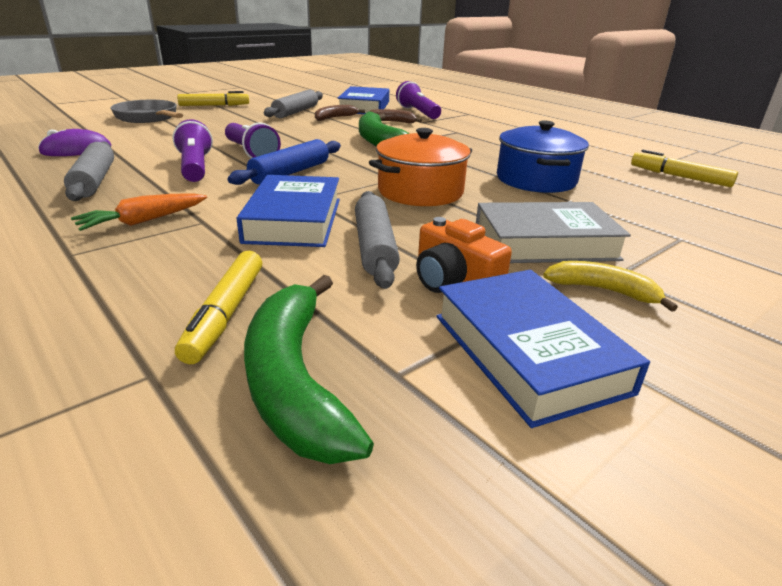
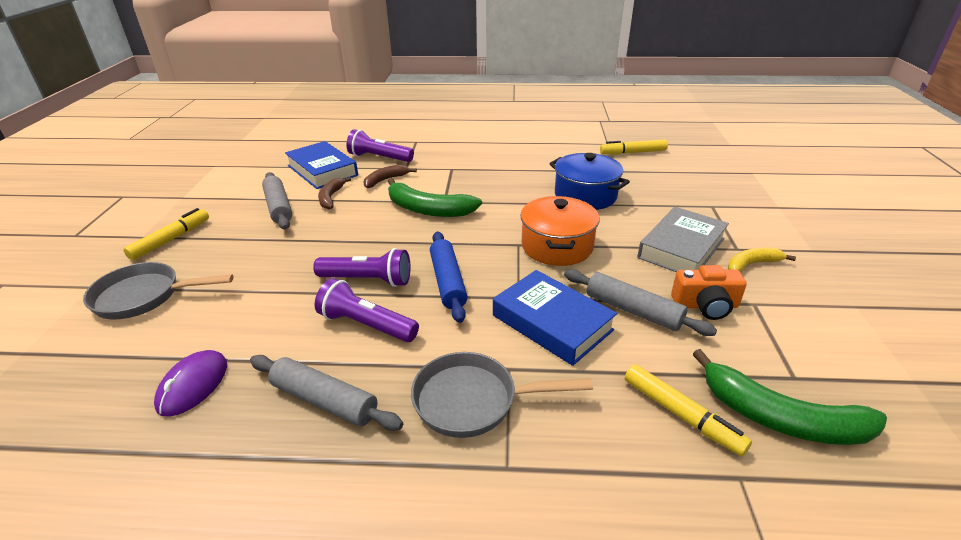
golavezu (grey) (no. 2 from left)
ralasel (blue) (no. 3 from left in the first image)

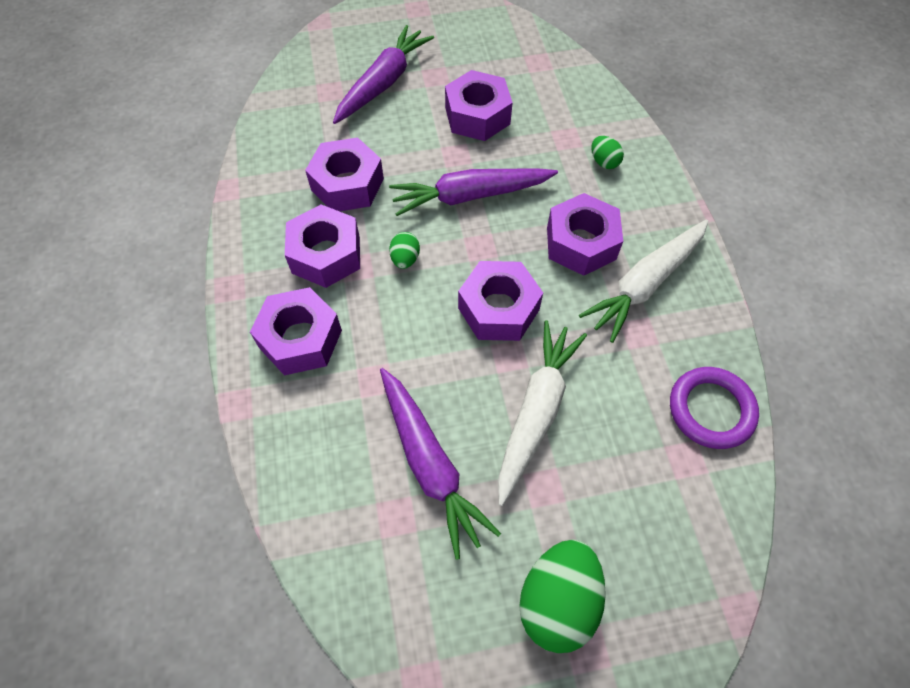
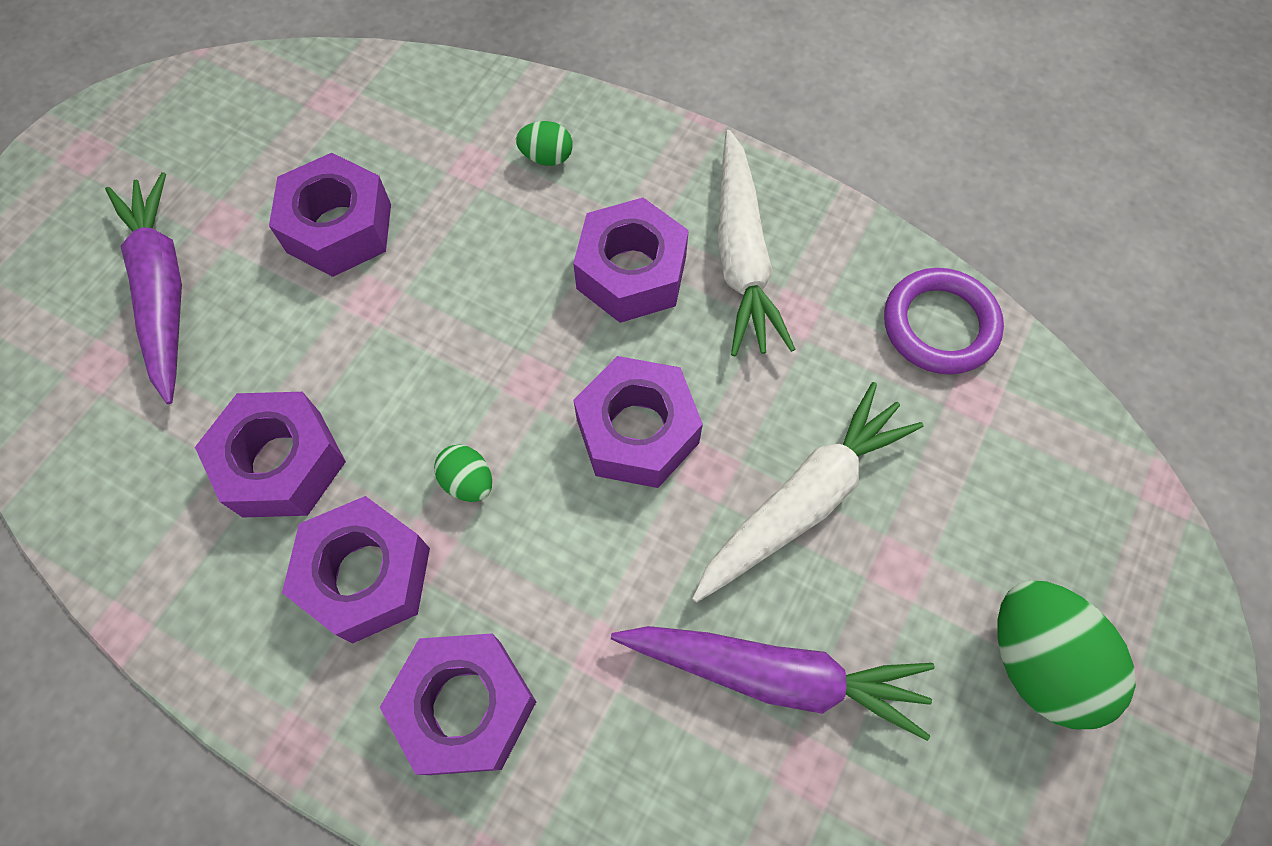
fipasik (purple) (no. 3 from left in the first image)
fipasik (white) (no. 2 from left)

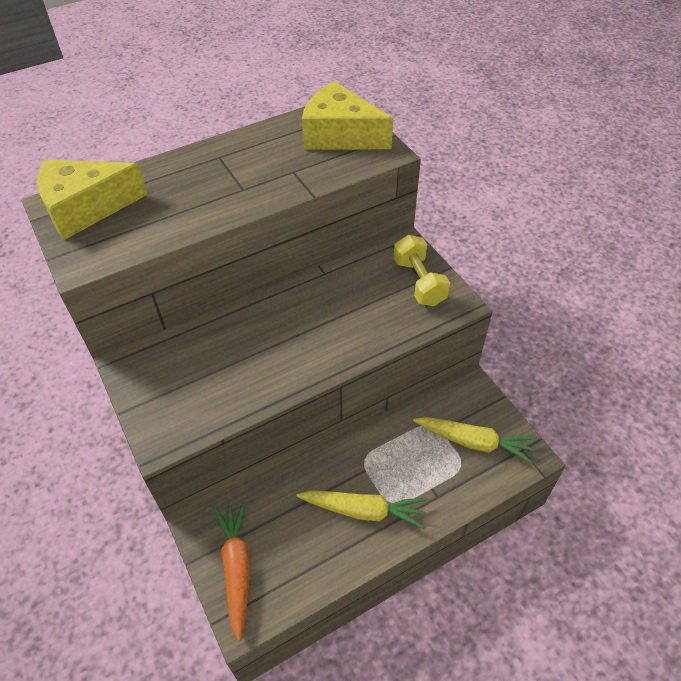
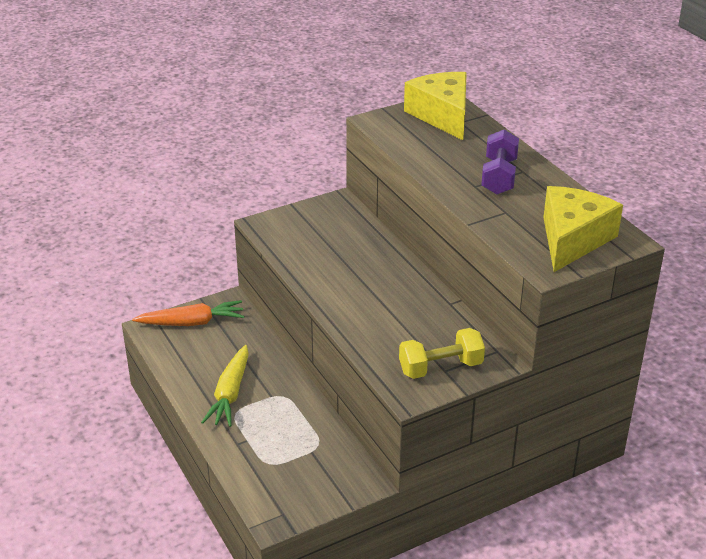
fipasik (yellow) (no. 2 from left in the first image)
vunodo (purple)

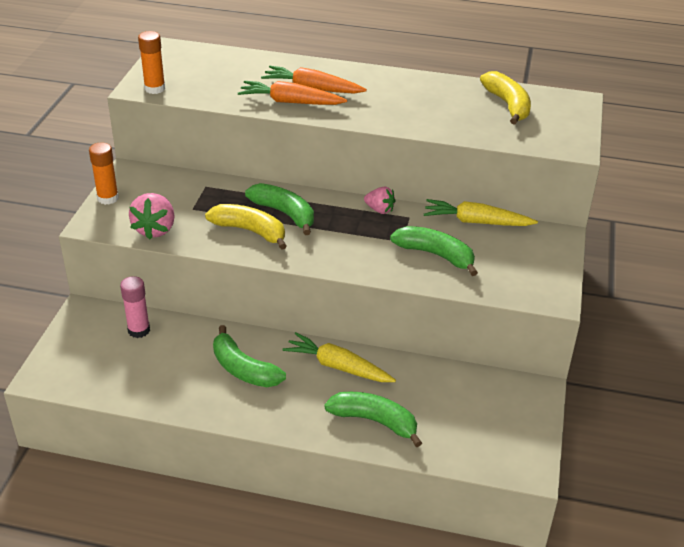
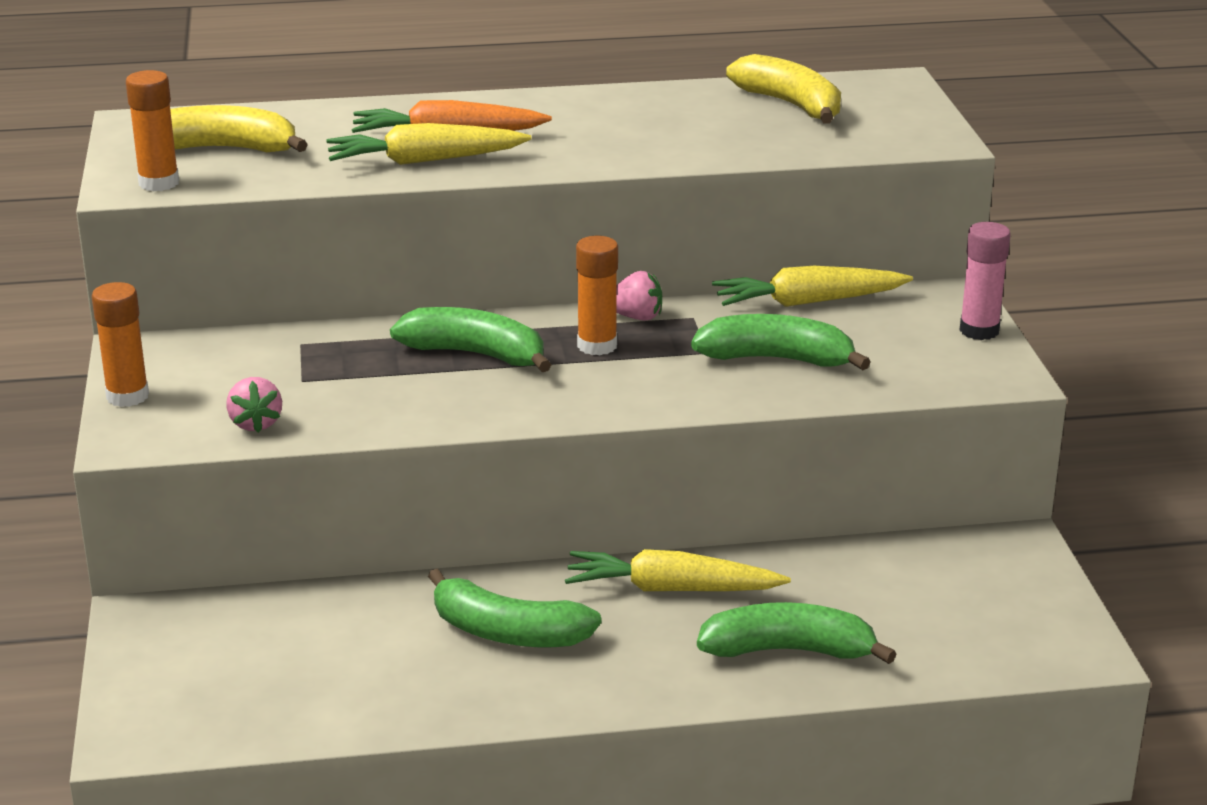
fipasik (yellow) (no. 1 from left)
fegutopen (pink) (no. 1 from left)
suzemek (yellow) (no. 1 from left)
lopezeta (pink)
lopezeta (orange) (no. 3 from left)

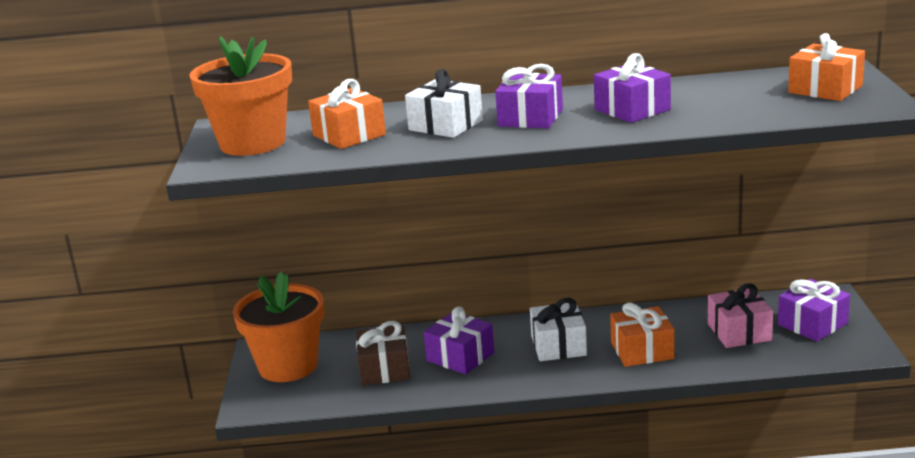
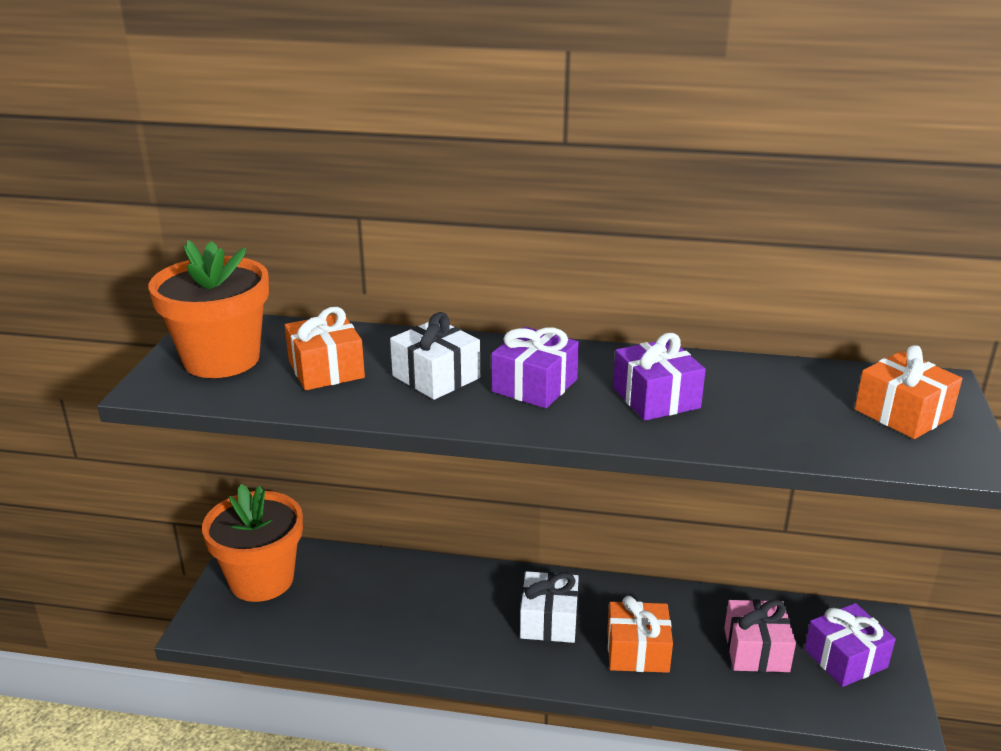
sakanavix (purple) (no. 1 from left in the first image)
sakanavix (brown)

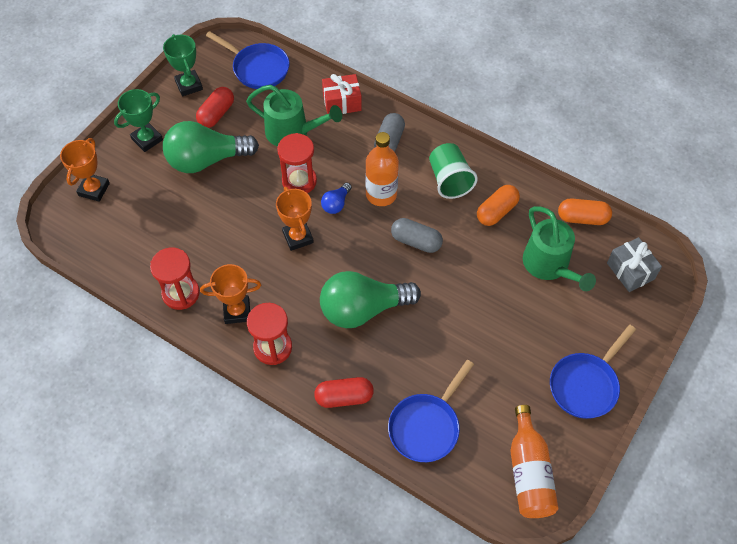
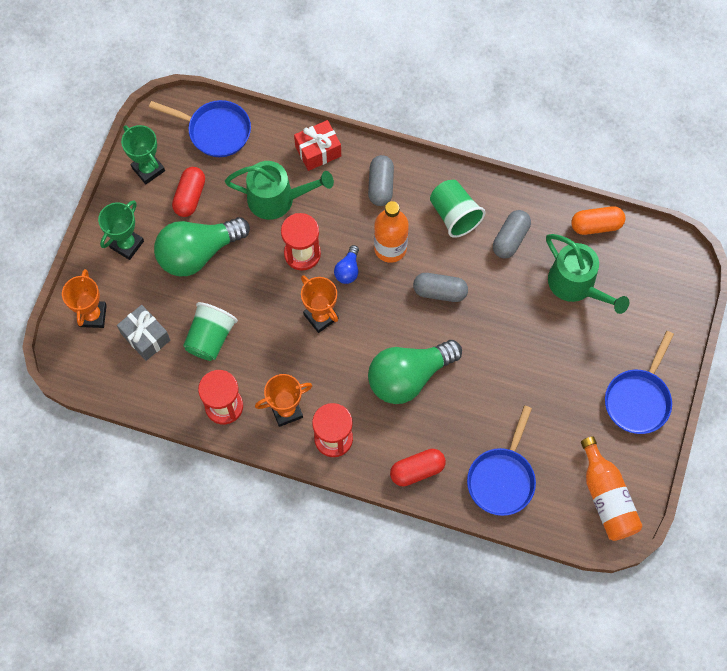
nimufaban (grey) (no. 3 from left)
sakanavix (grey)
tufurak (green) (no. 1 from left)

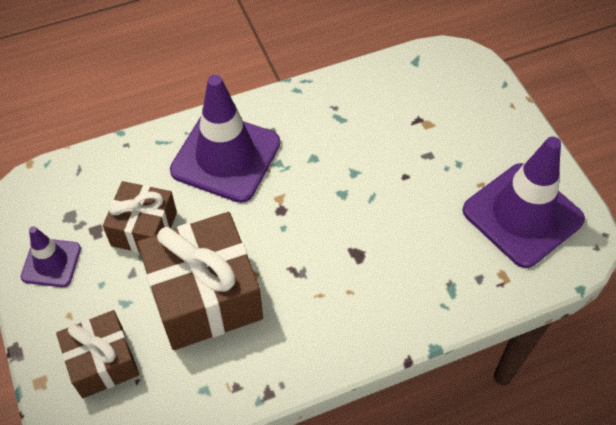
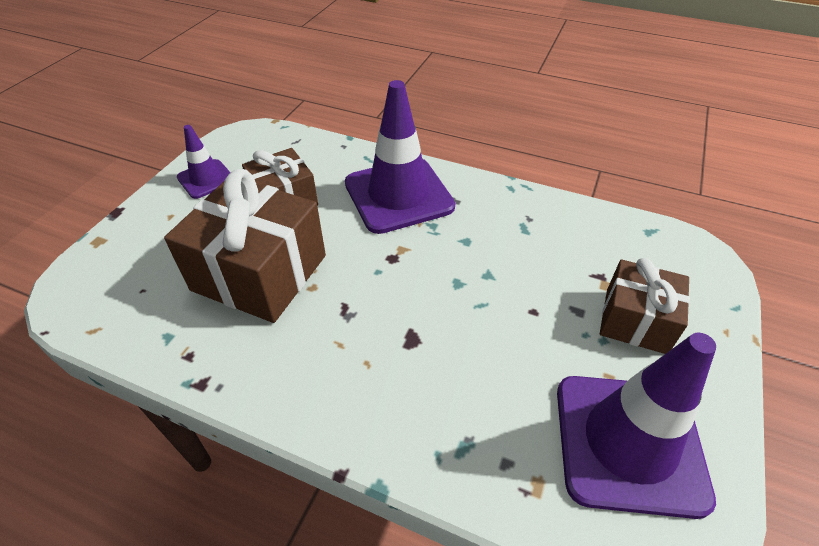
sakanavix (brown) (no. 3 from left)

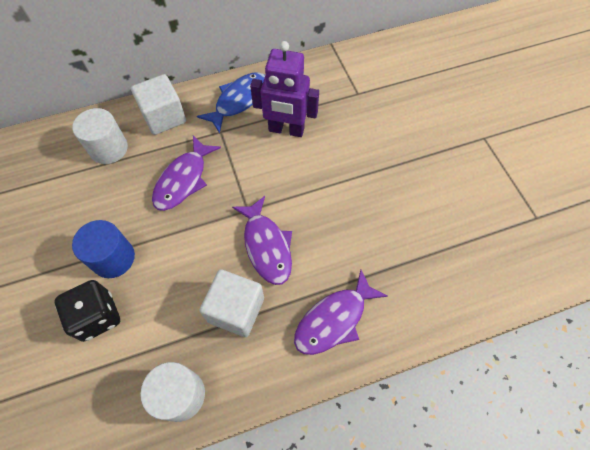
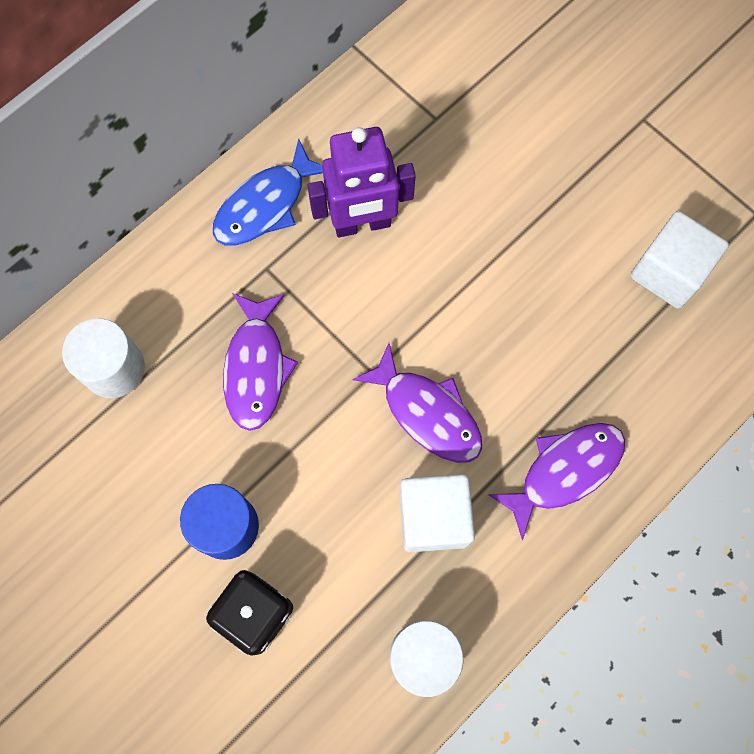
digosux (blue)
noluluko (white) (no. 2 from left)
digosux (purple) (no. 3 from left)

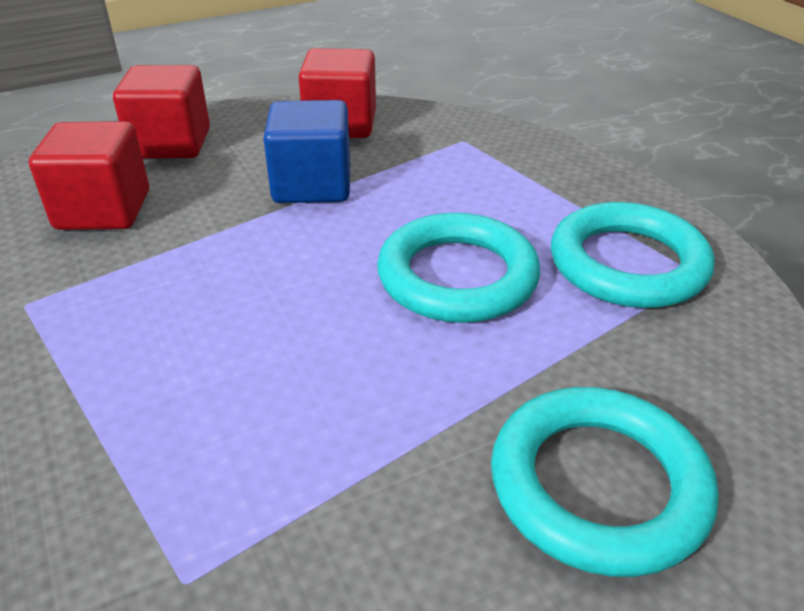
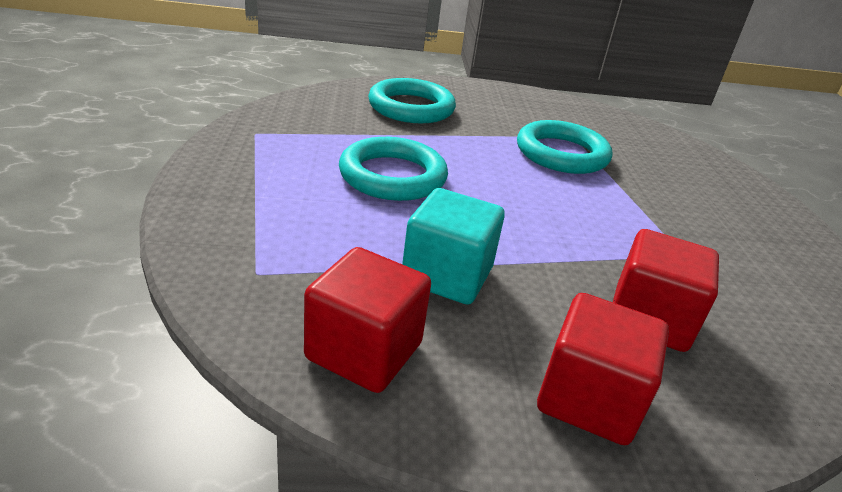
noluluko (turquoise)
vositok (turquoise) (no. 3 from left)

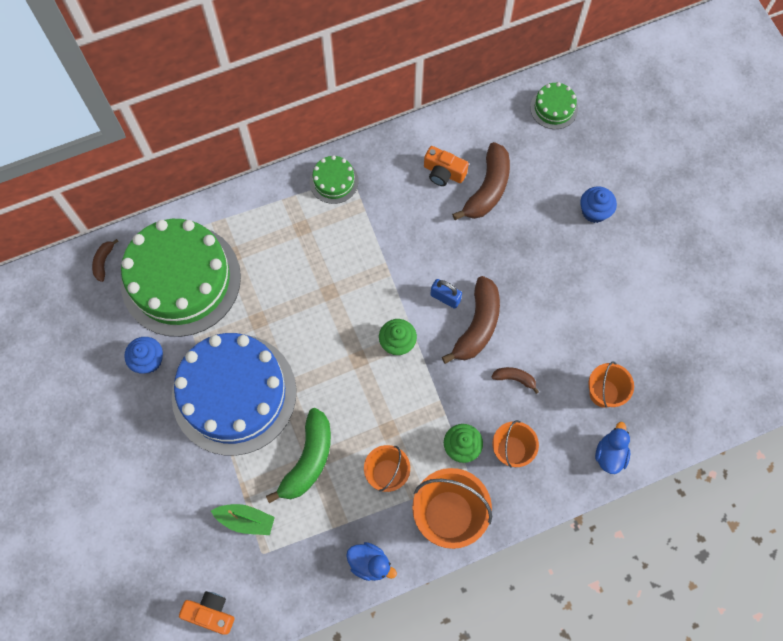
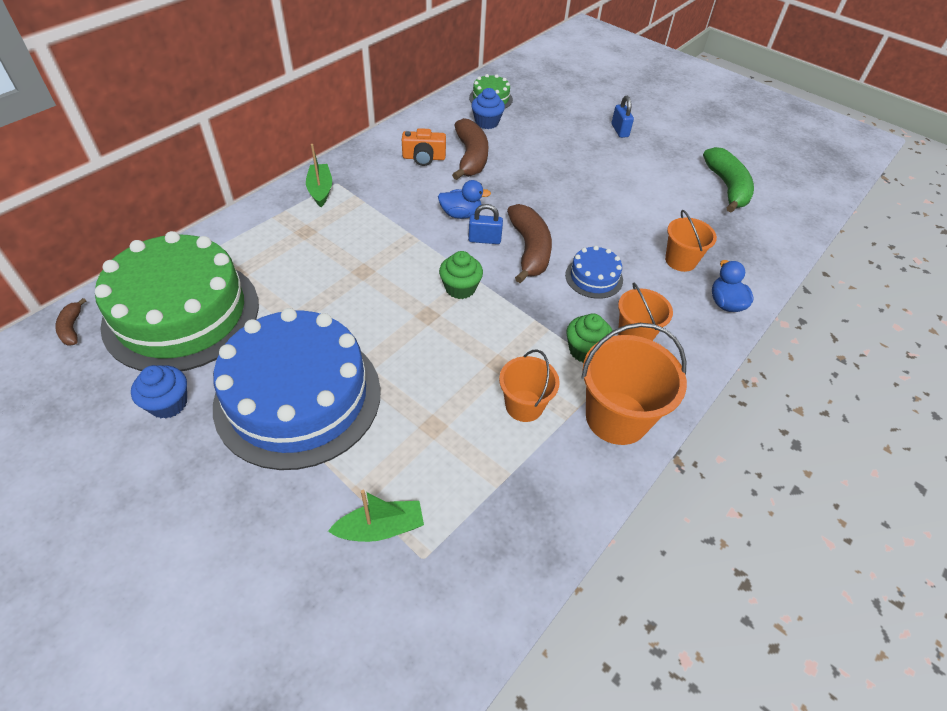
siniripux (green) (no. 1 from left)
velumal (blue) (no. 2 from left)
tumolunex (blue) (no. 2 from left)
suzemek (green)
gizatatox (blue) (no. 1 from left)
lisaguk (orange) (no. 1 from left in the first image)
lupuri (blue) (no. 2 from left)

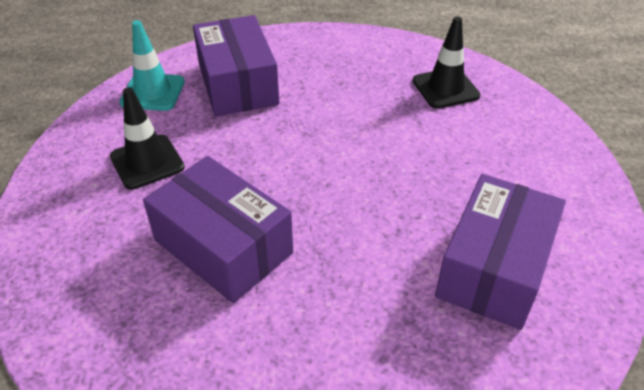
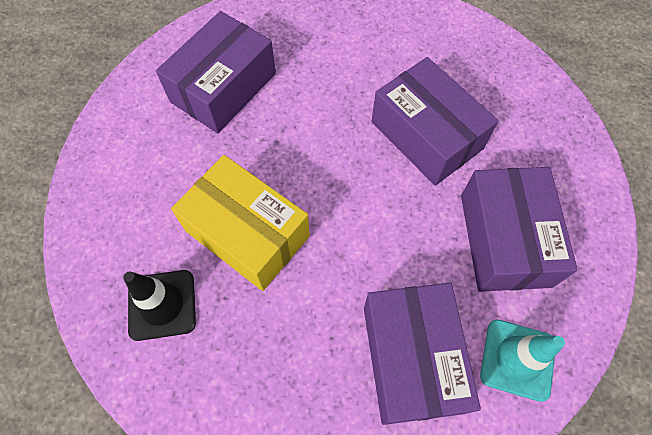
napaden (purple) (no. 4 from left)
napaden (yellow)

